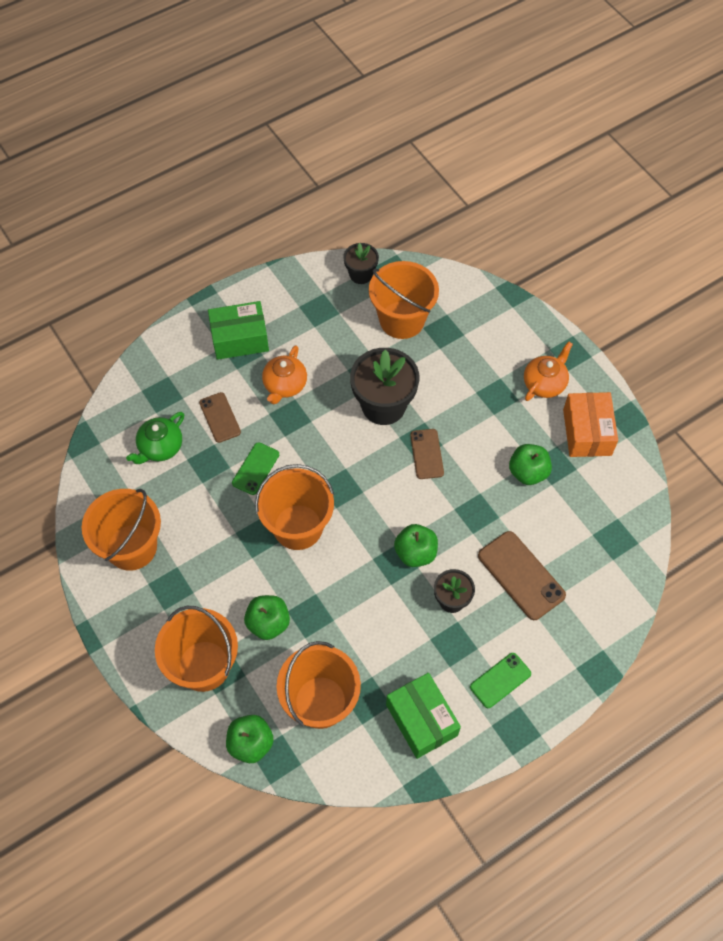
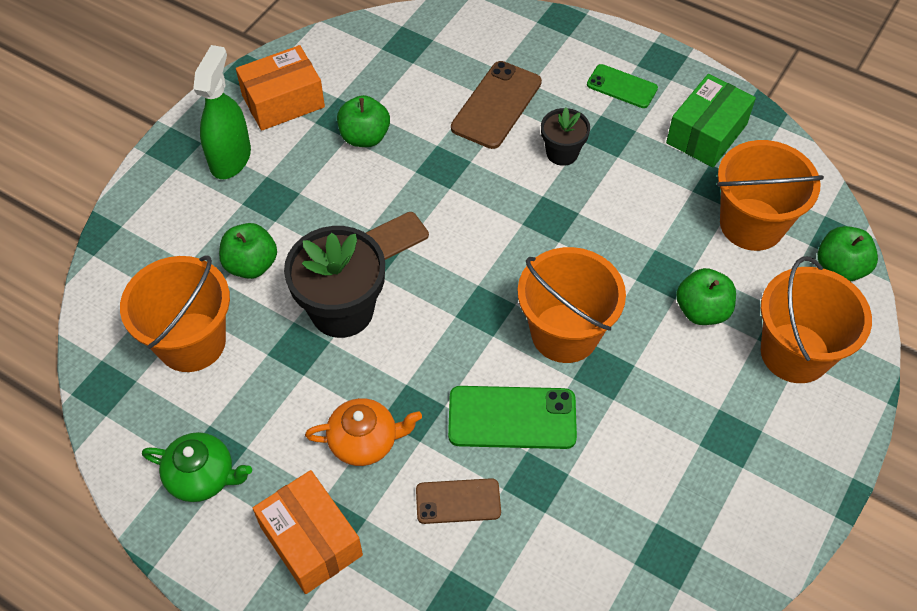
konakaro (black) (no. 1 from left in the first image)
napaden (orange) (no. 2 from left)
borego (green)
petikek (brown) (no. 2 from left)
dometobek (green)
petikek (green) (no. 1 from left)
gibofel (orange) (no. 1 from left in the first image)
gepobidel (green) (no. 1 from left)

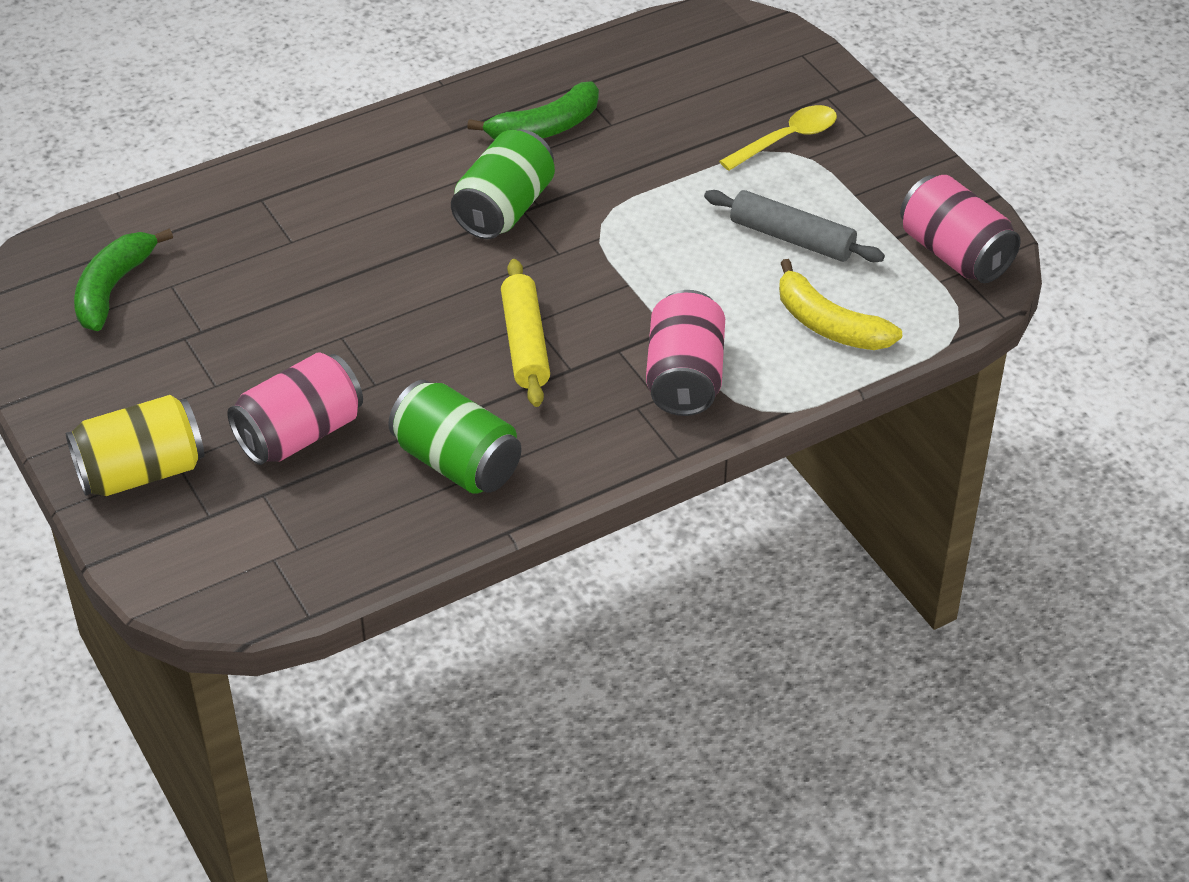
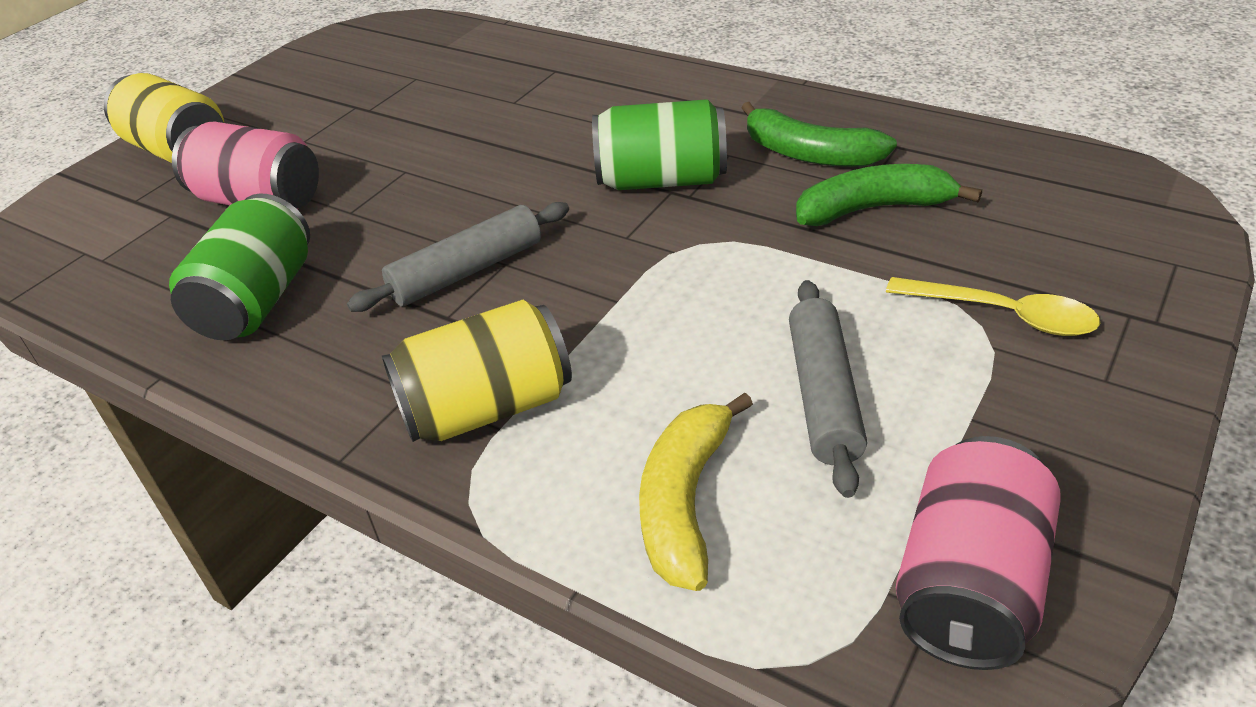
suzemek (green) (no. 2 from left)
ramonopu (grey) (no. 1 from left)
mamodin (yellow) (no. 2 from left)

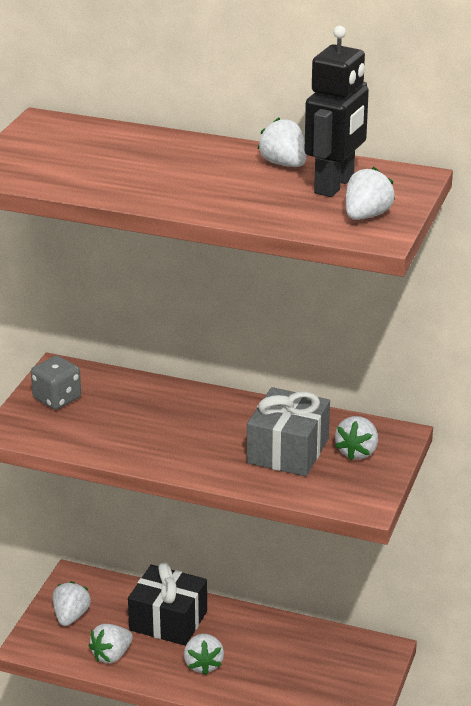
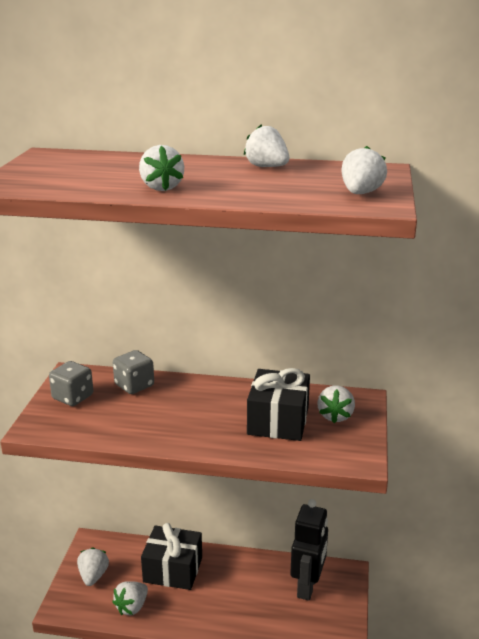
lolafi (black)
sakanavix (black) (no. 2 from left)
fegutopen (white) (no. 3 from left)
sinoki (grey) (no. 2 from left)

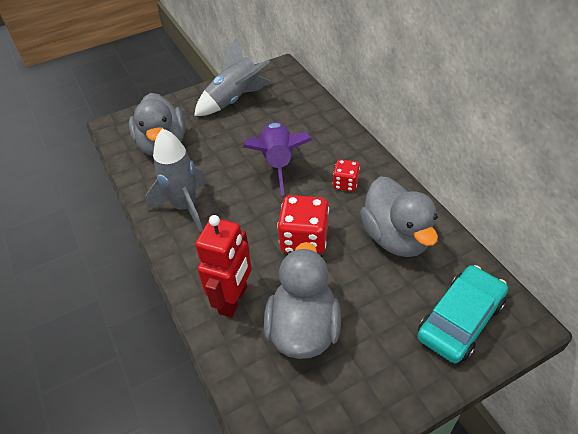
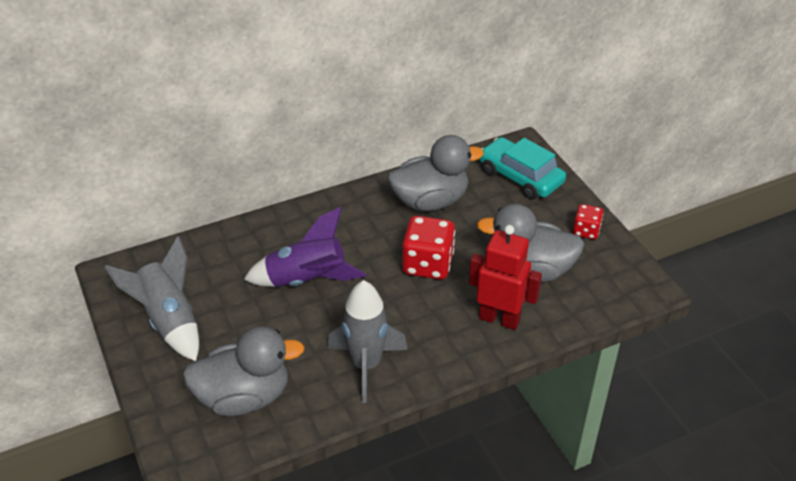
sinoki (red) (no. 2 from left)

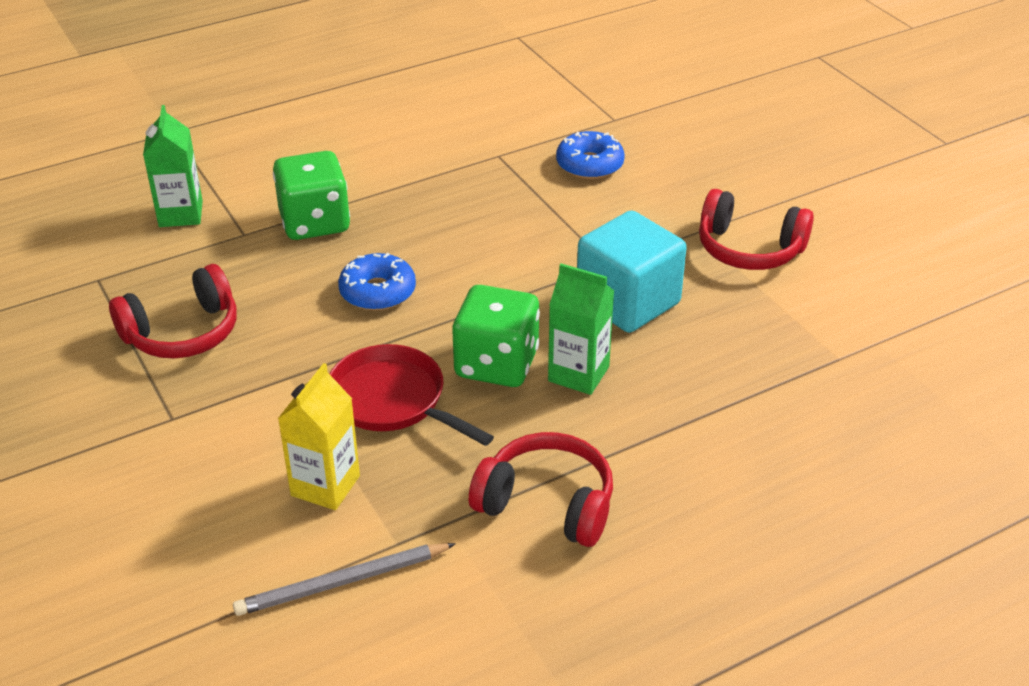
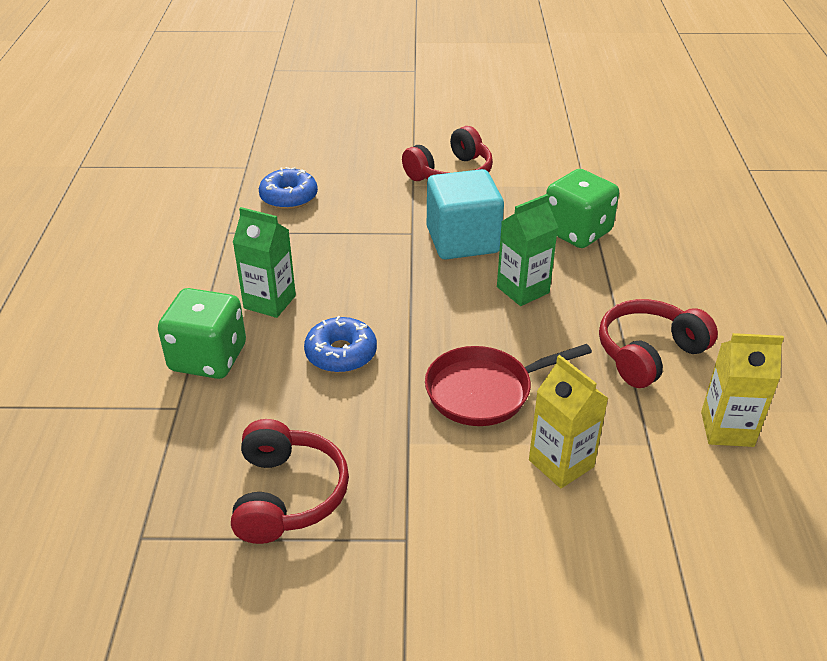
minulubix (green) (no. 1 from left)
sinoki (green) (no. 2 from left)
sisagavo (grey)
minulubix (yellow) (no. 2 from left)

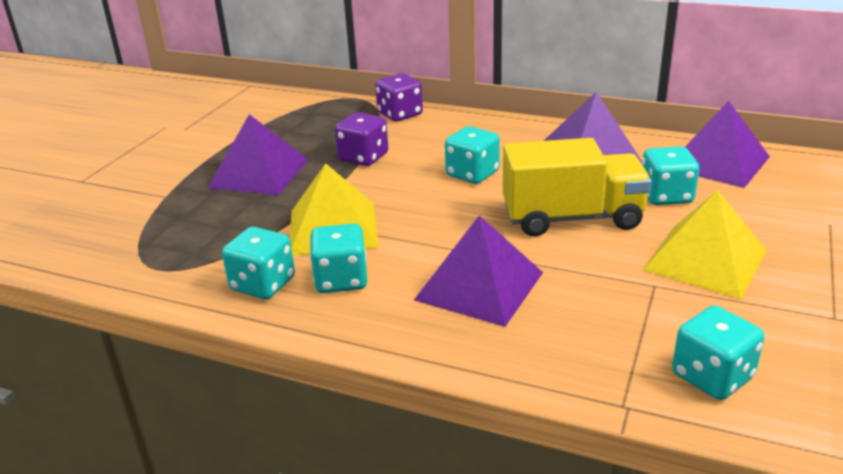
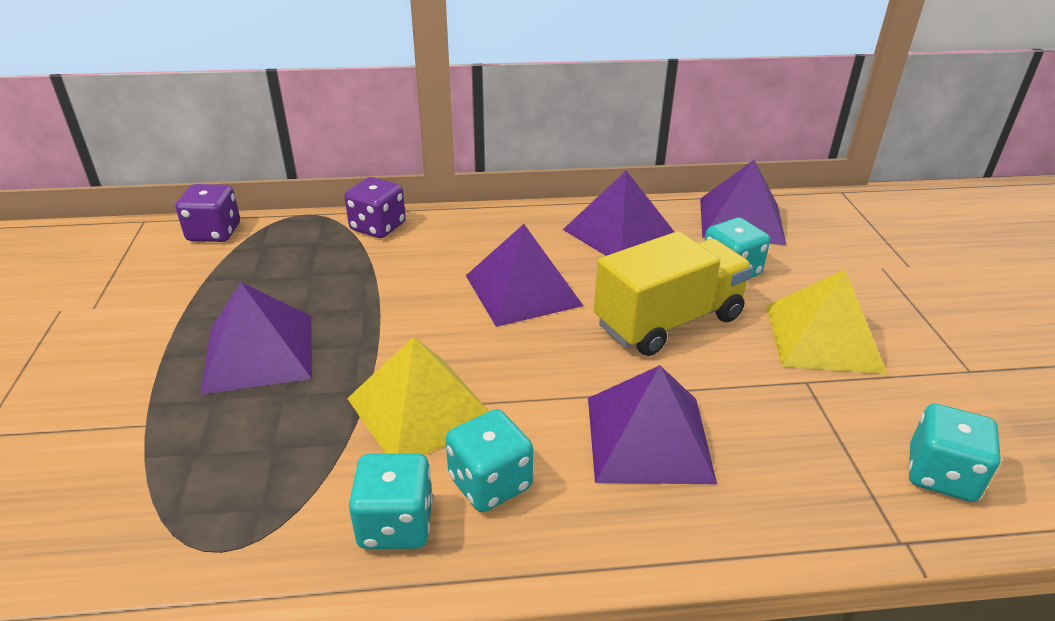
sinoki (purple) (no. 1 from left)
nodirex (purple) (no. 2 from left)

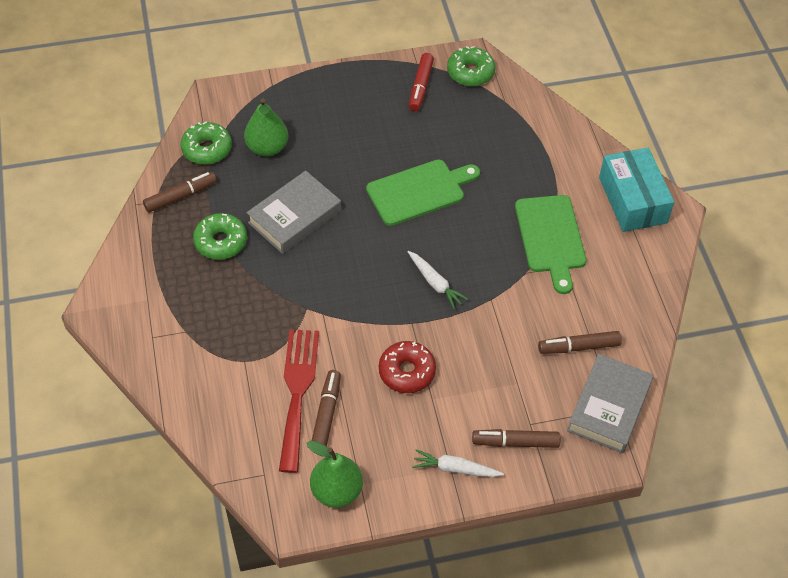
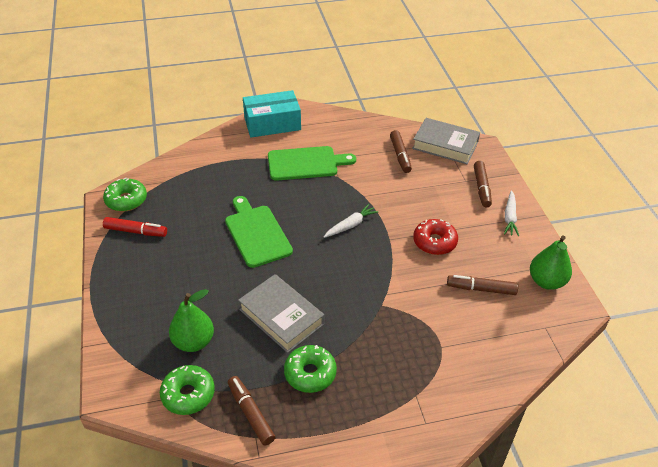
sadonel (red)

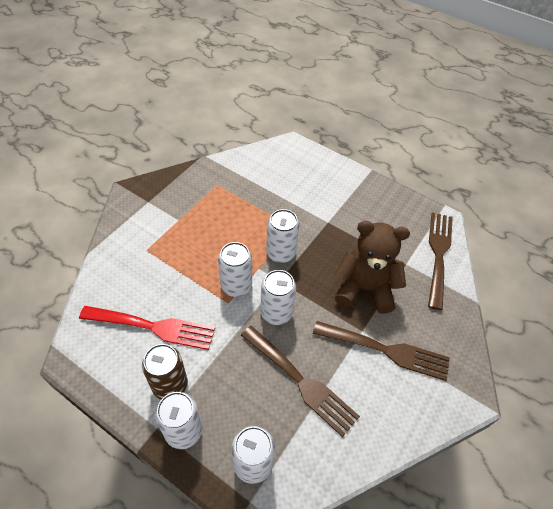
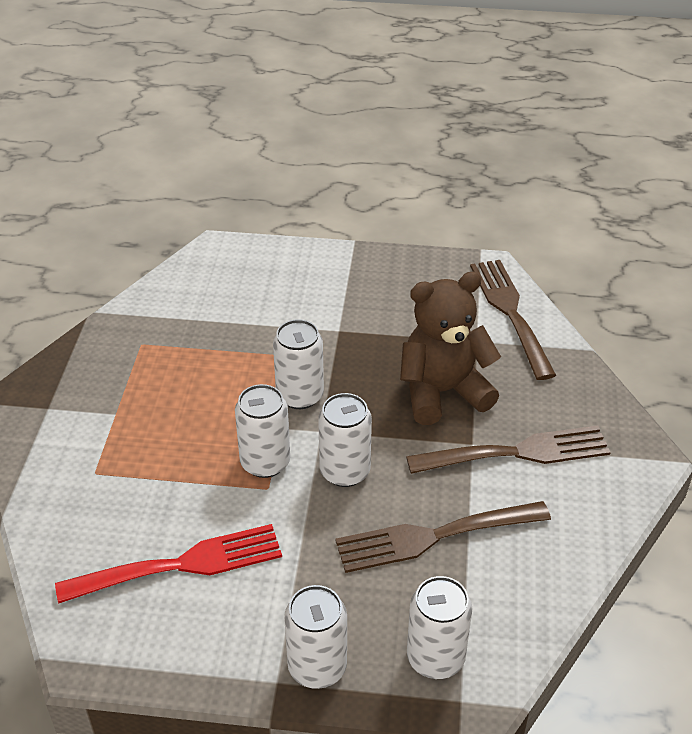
sadonel (brown) (no. 1 from left)
mamodin (brown)

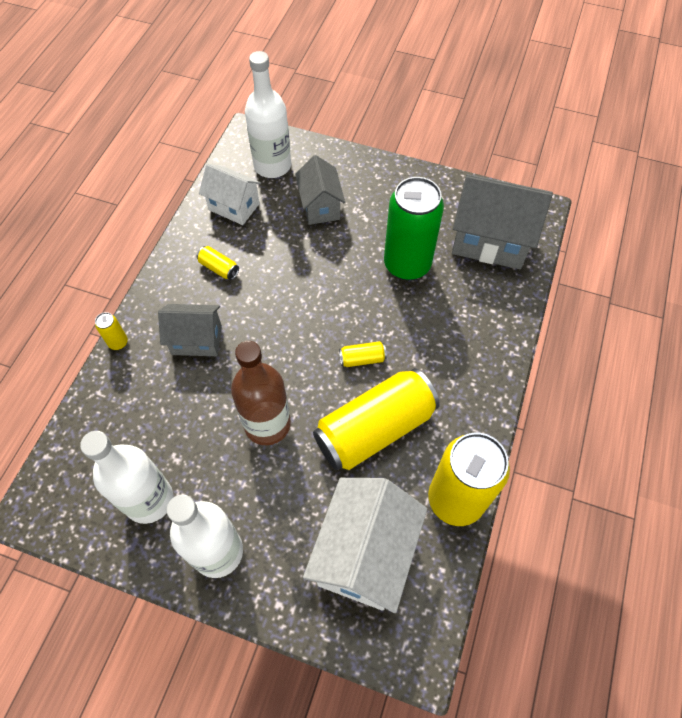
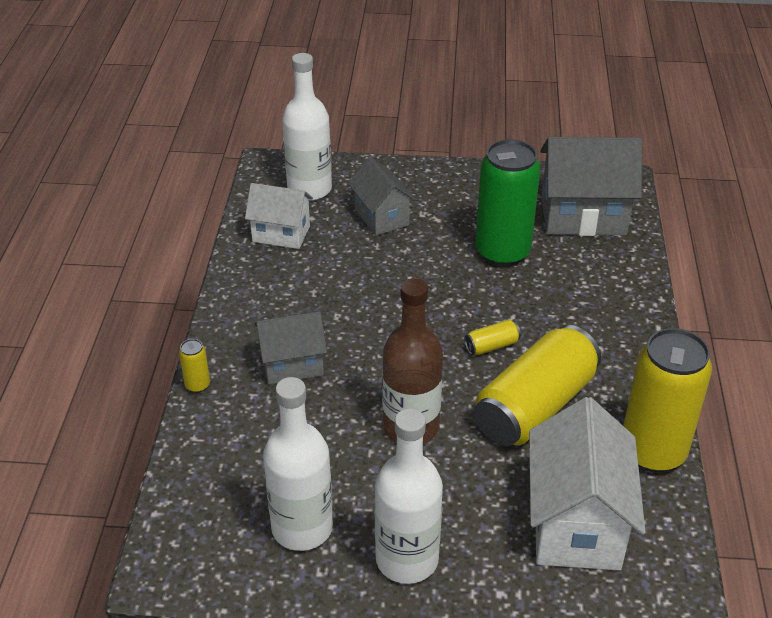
mamodin (yellow) (no. 2 from left in the first image)

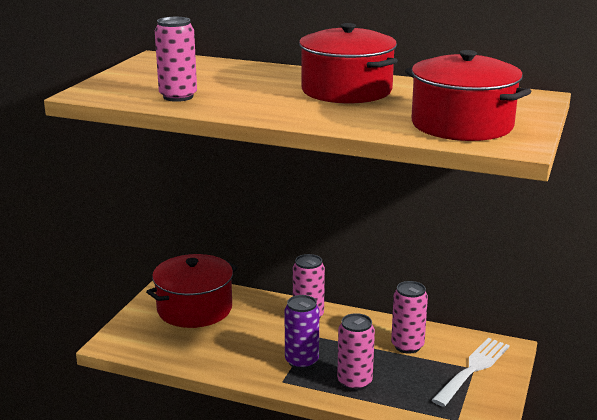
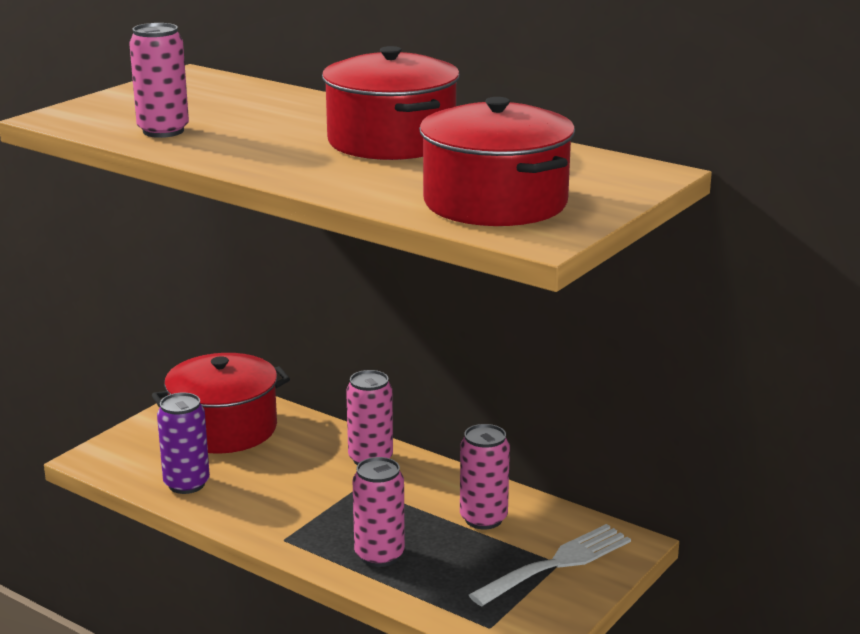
mamodin (purple)

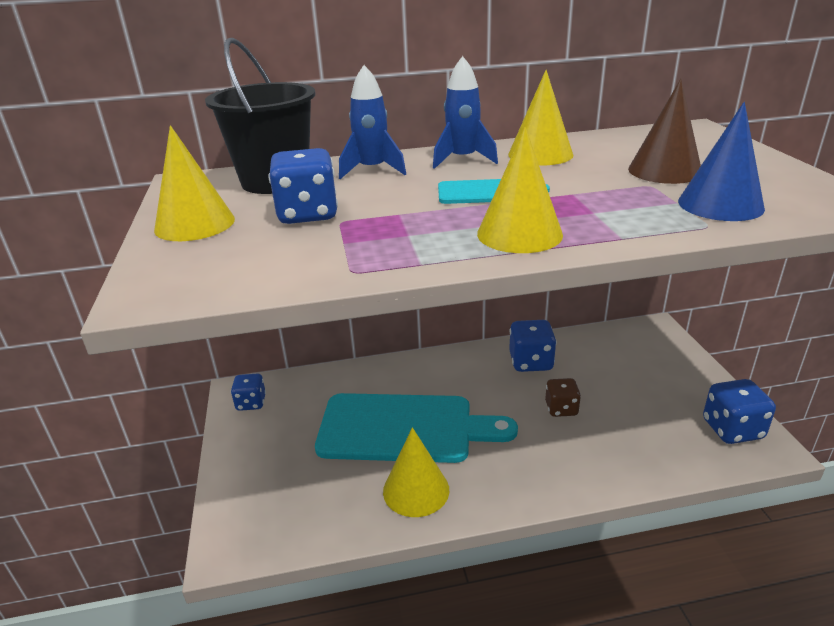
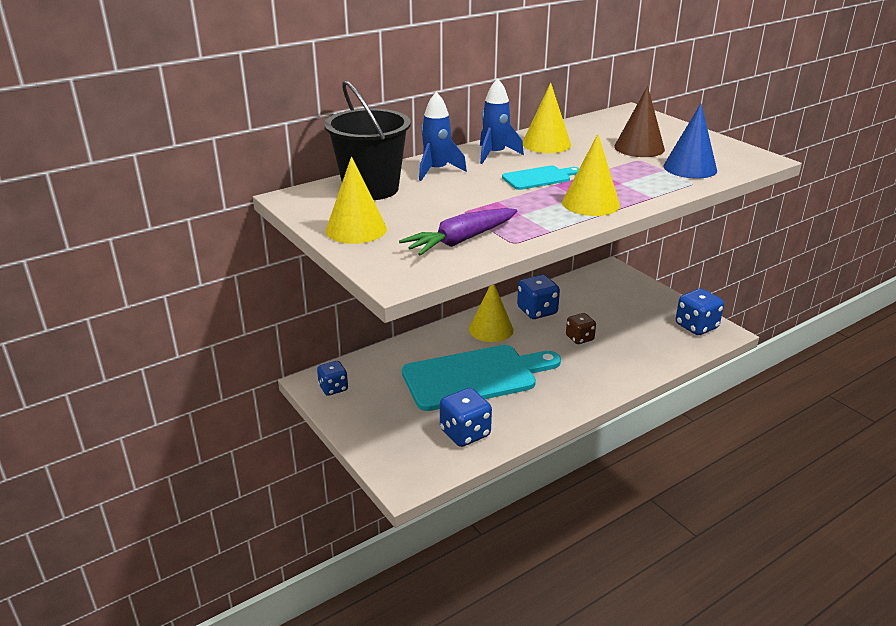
sinoki (blue) (no. 2 from left)
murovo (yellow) (no. 2 from left)
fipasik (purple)

